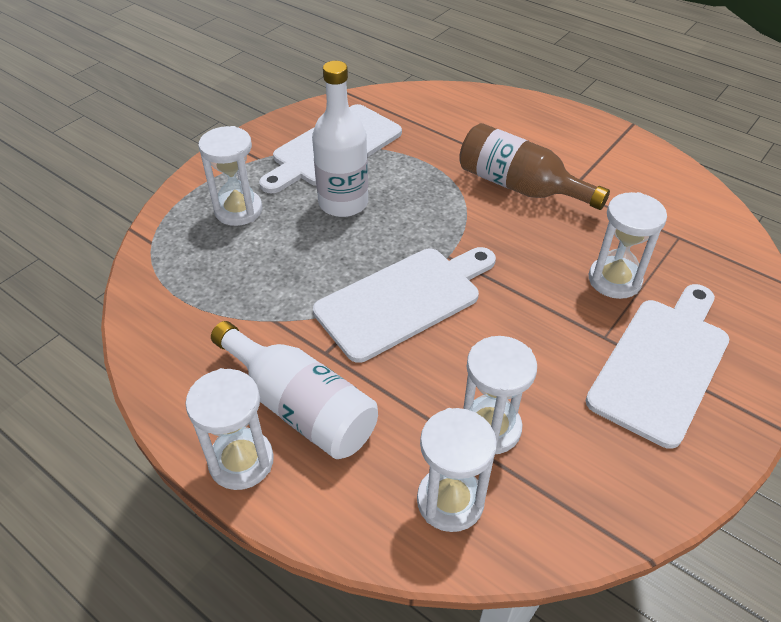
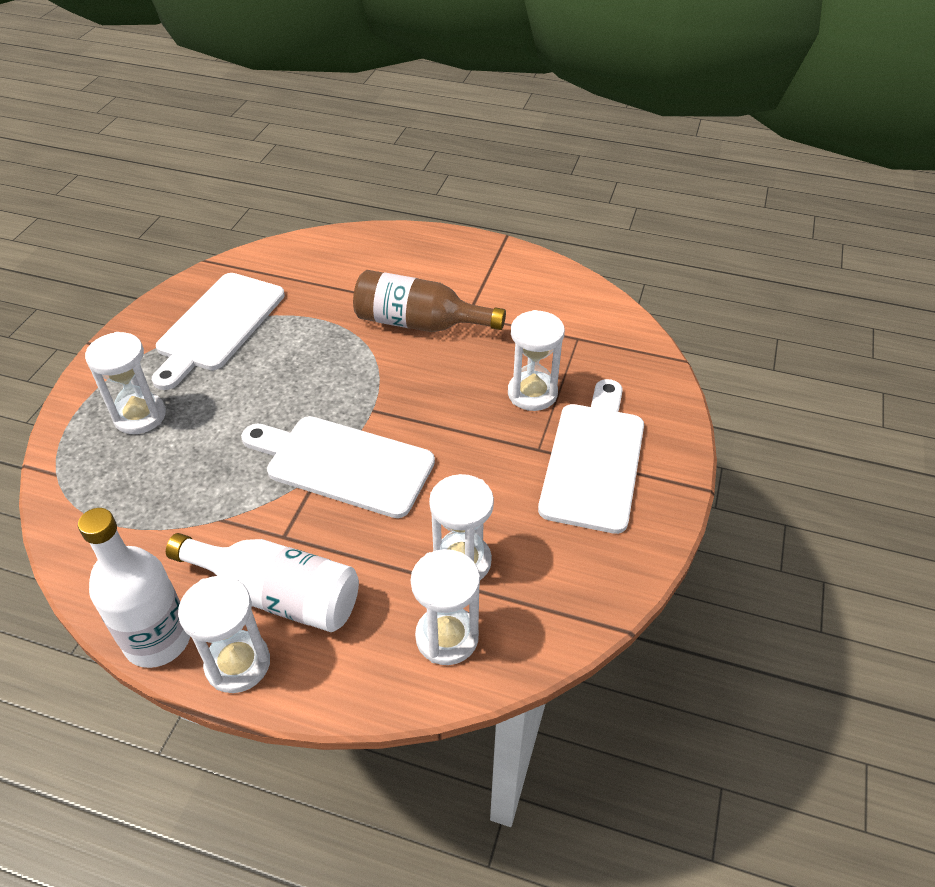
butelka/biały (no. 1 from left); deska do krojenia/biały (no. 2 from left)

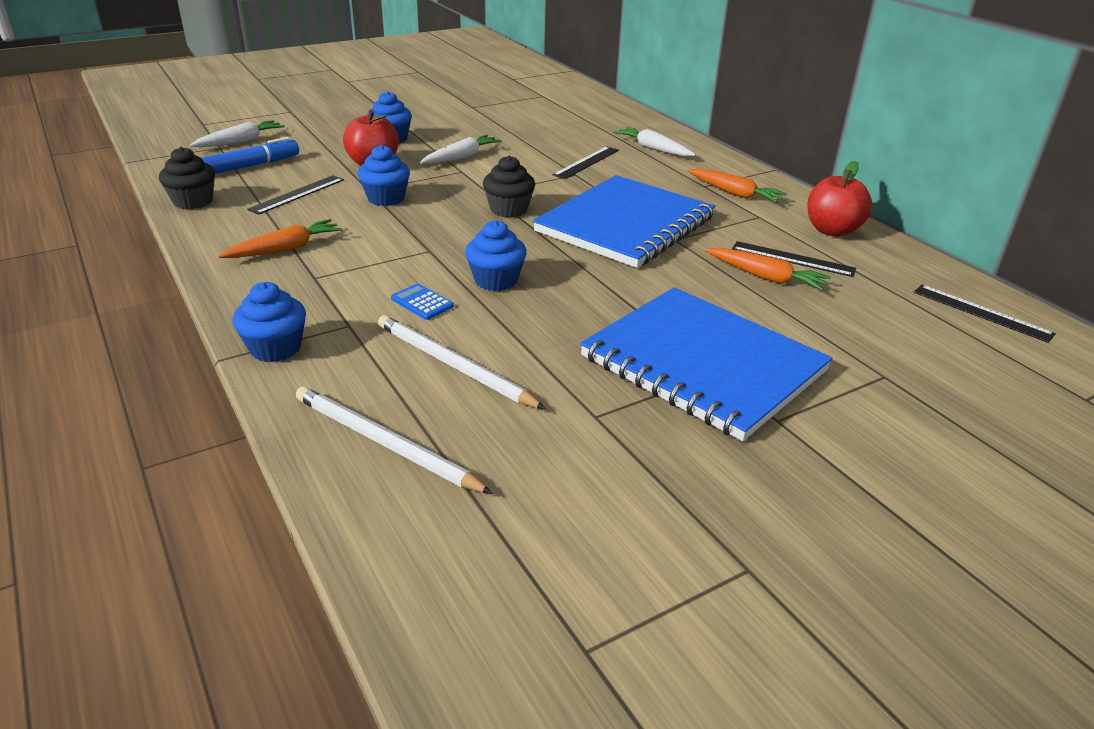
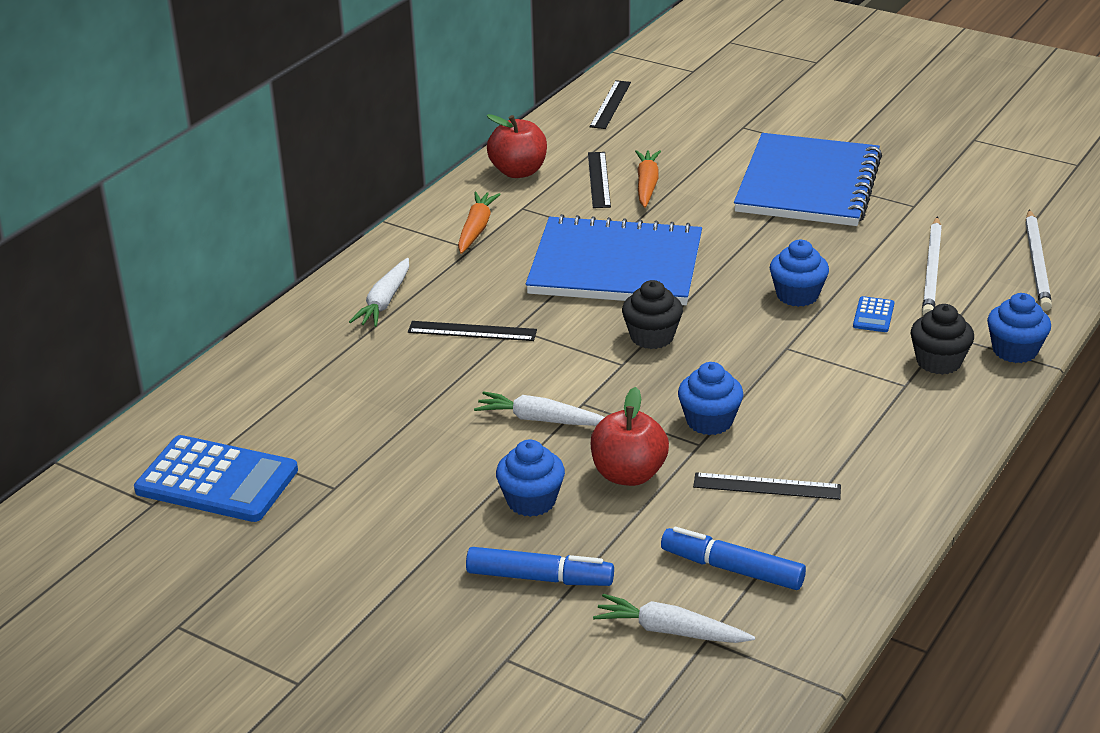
muffinka/czarny (no. 2 from left); marchewka/pomarańczowy (no. 1 from left in the first image); kalkulator/niebieski (no. 1 from left); flamaster/niebieski (no. 1 from left)

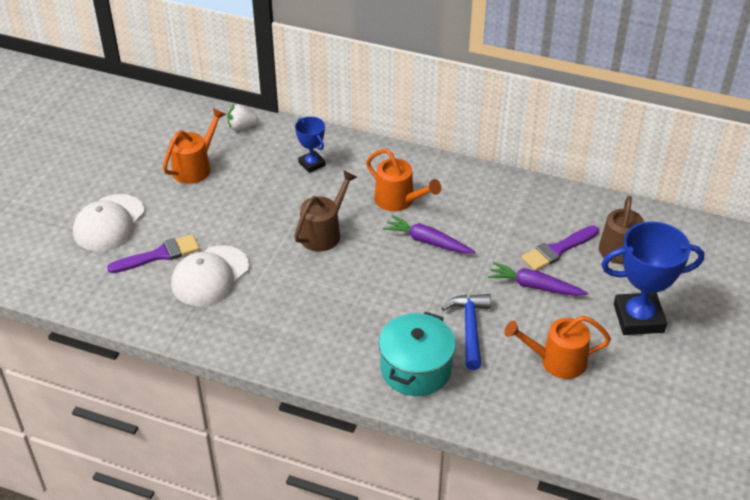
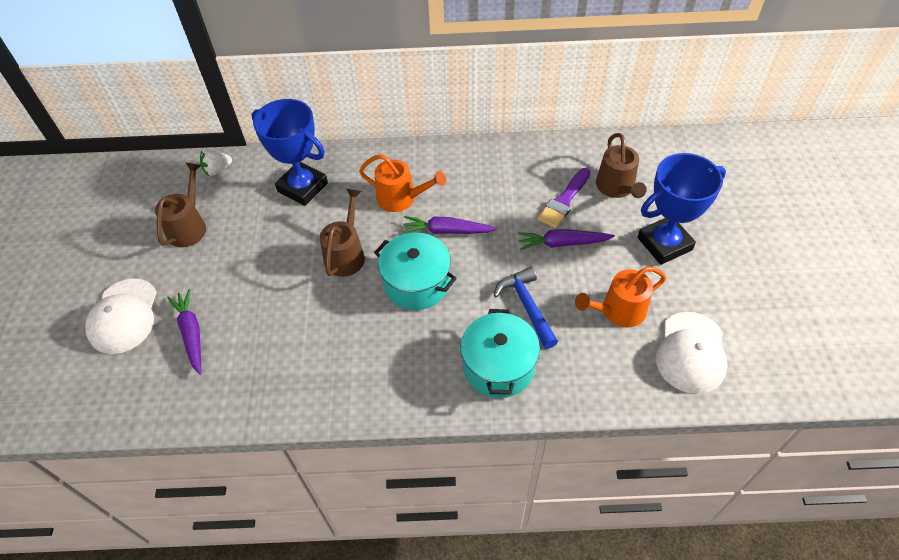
marchewka/fioletowy (no. 1 from left); konewka/brązowy (no. 1 from left); czapka/biały (no. 2 from left); puchar/niebieski (no. 1 from left); garnek/turkusowy (no. 1 from left)

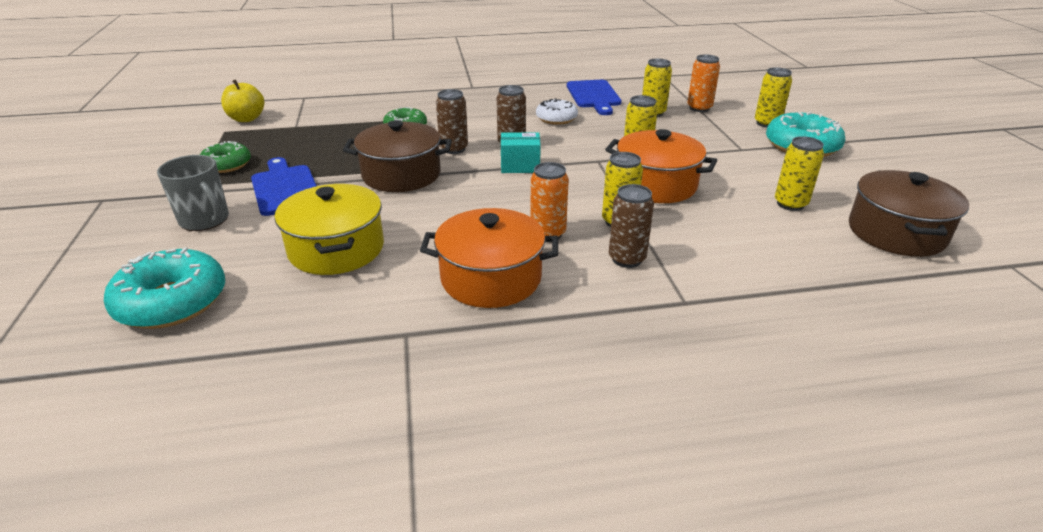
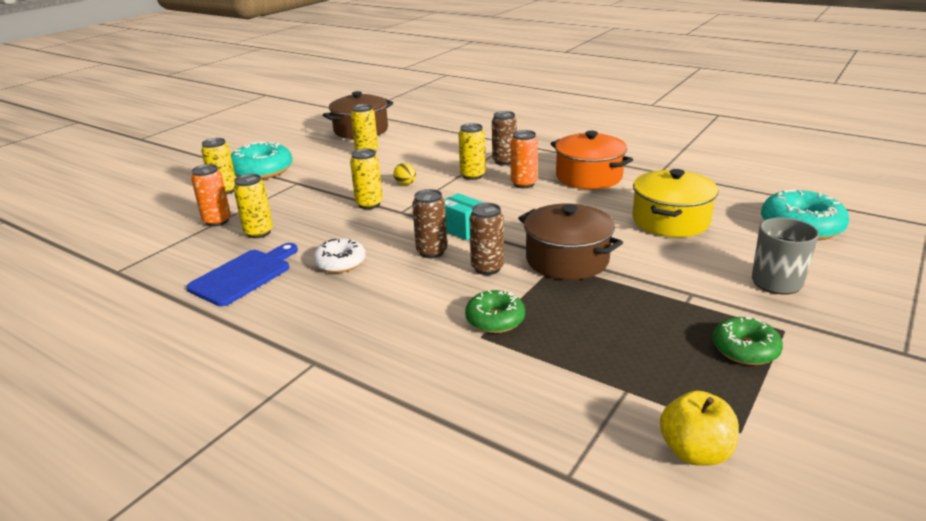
deska do krojenia/niebieski (no. 1 from left in the first image); jajko/żółty

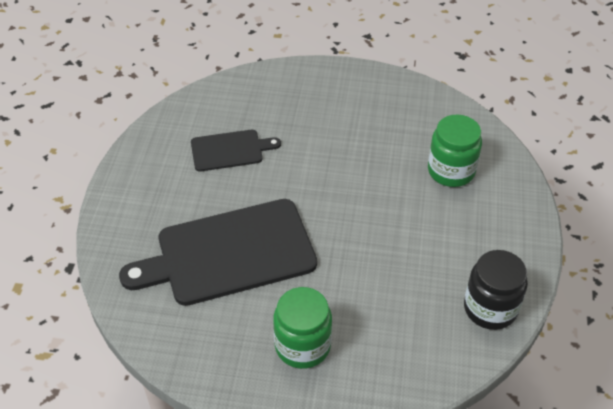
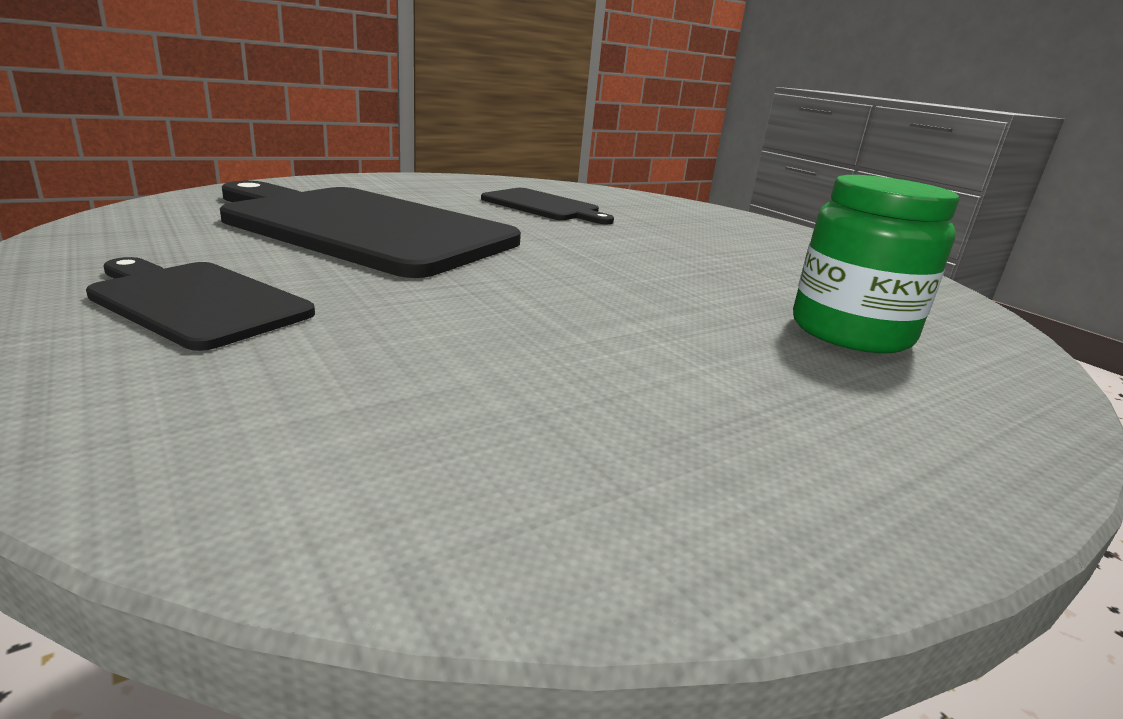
deska do krojenia/czarny (no. 1 from left); słoik/czarny

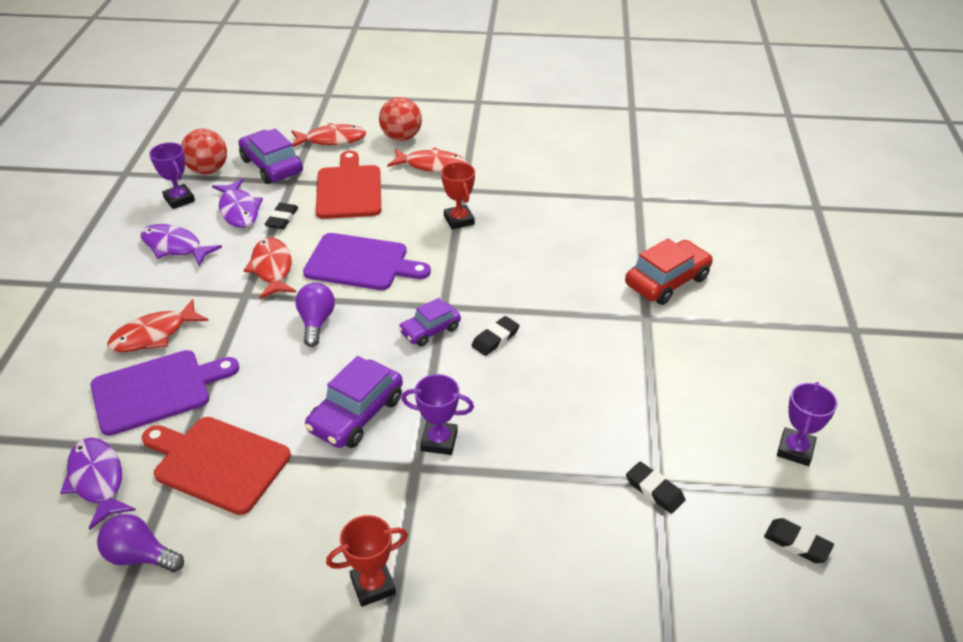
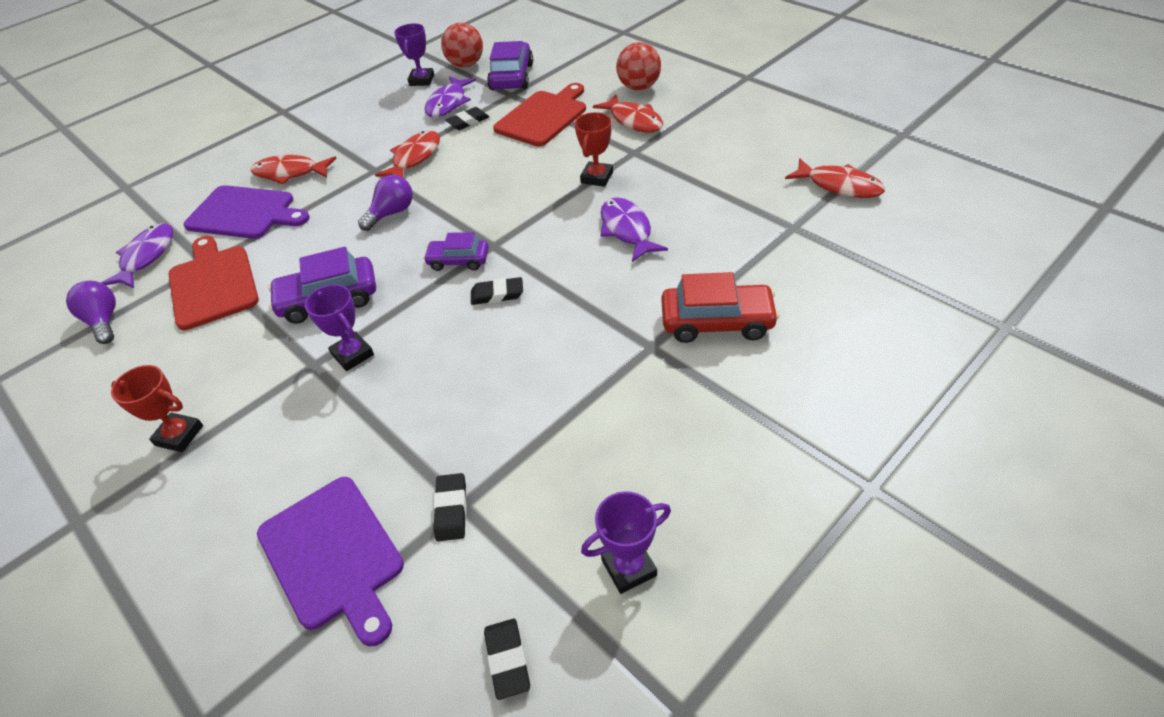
ryba/fioletowy (no. 3 from left); ryba/czerwony (no. 4 from left); deska do krojenia/fioletowy (no. 2 from left)

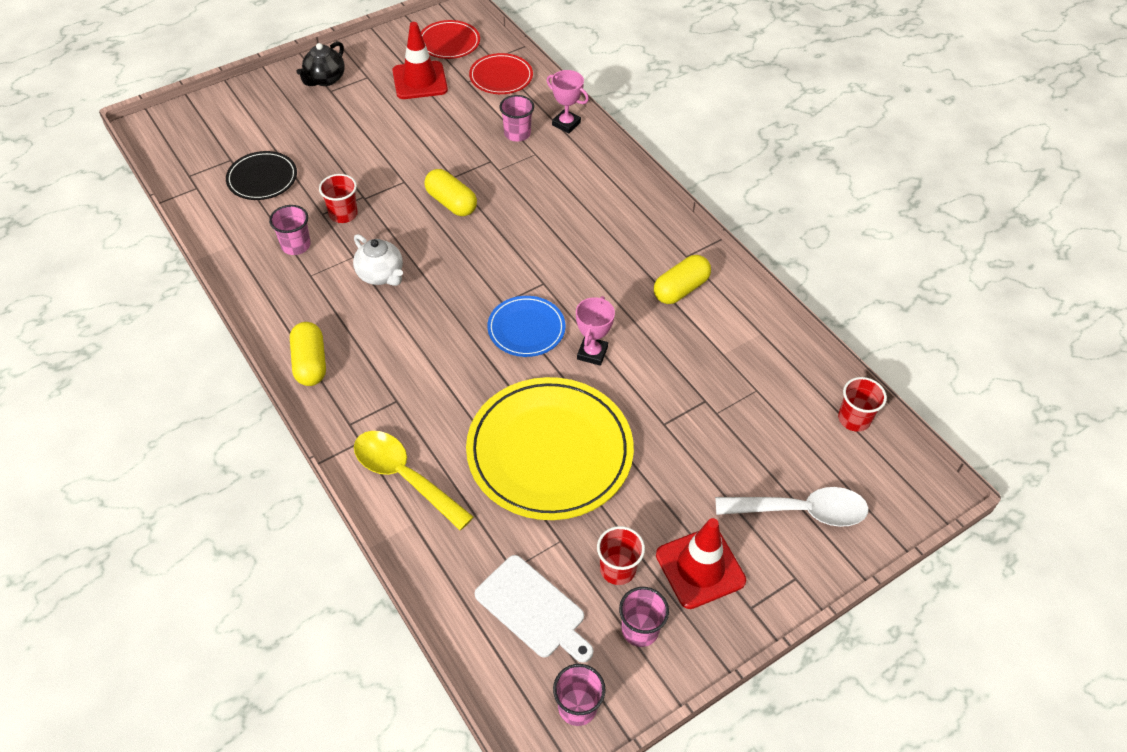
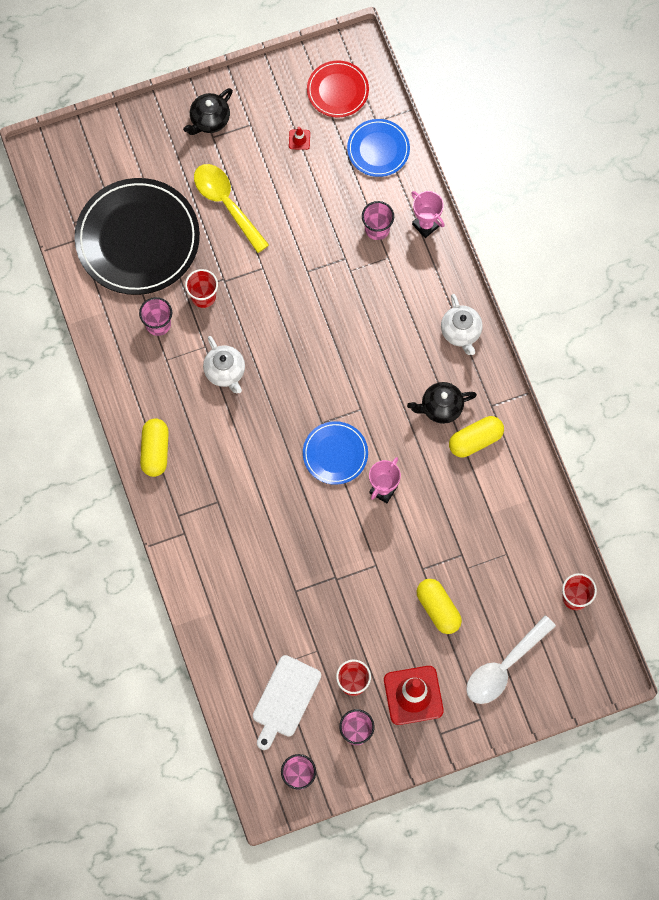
talerz/czarny; łyżka/żółty; pachołek/czerwony (no. 1 from left); kapsułka/żółty (no. 2 from left); talerz/żółty; talerz/niebieski (no. 2 from left); deska do krojenia/biały; łyżka/biały; imbryk/czarny (no. 2 from left); imbryk/biały (no. 2 from left)

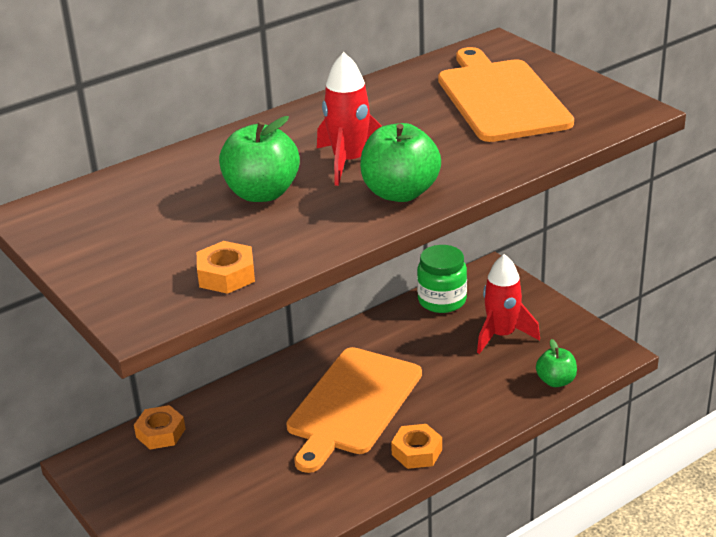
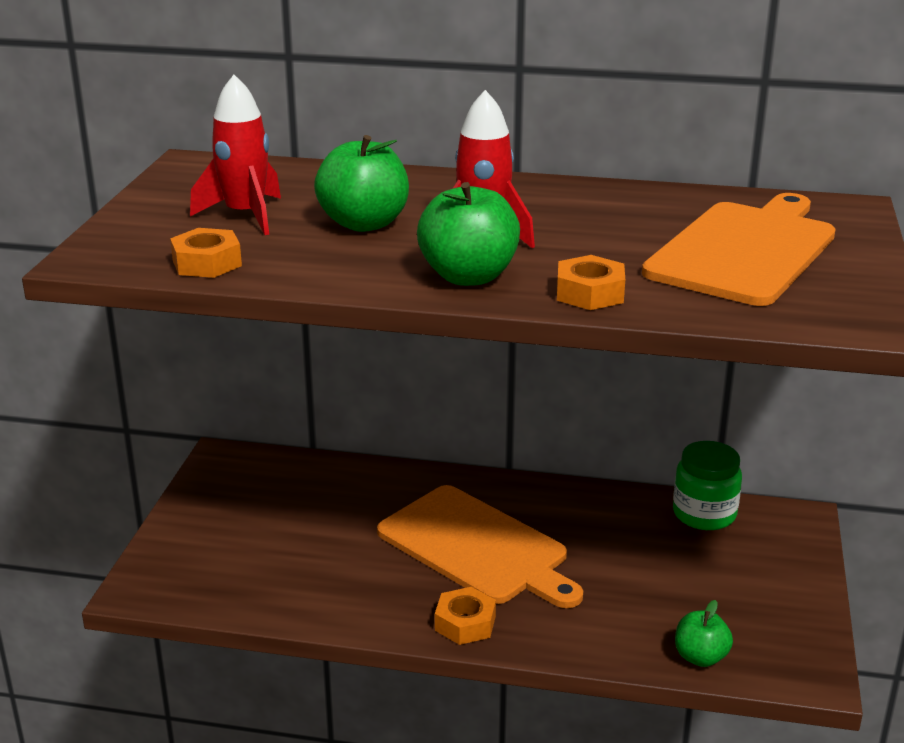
nakrętka/pomarańczowy (no. 3 from left); deska do krojenia/pomarańczowy (no. 1 from left); rakieta/czerwony (no. 1 from left)

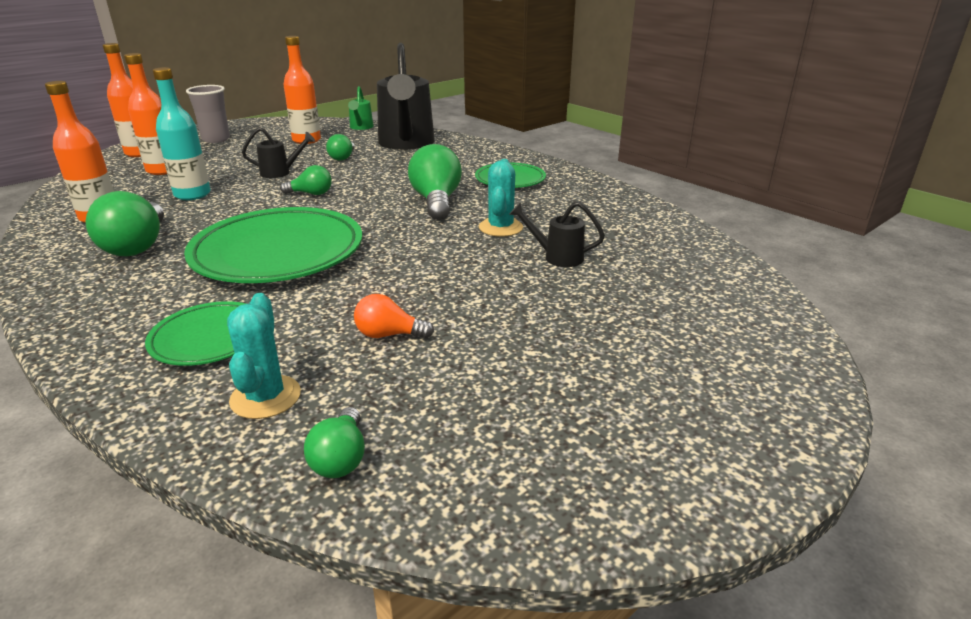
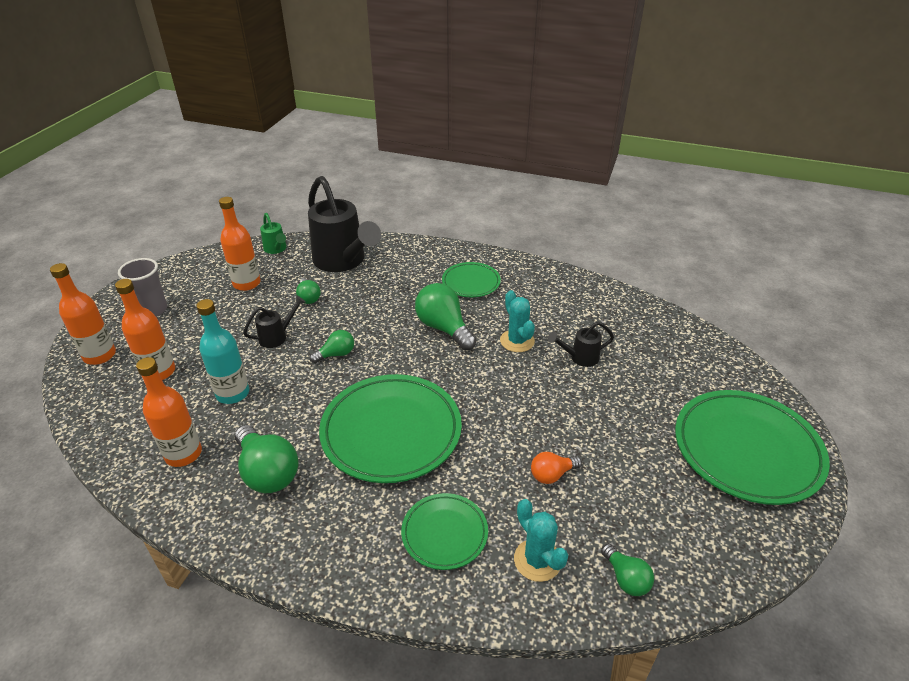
talerz/zielony (no. 4 from left)

